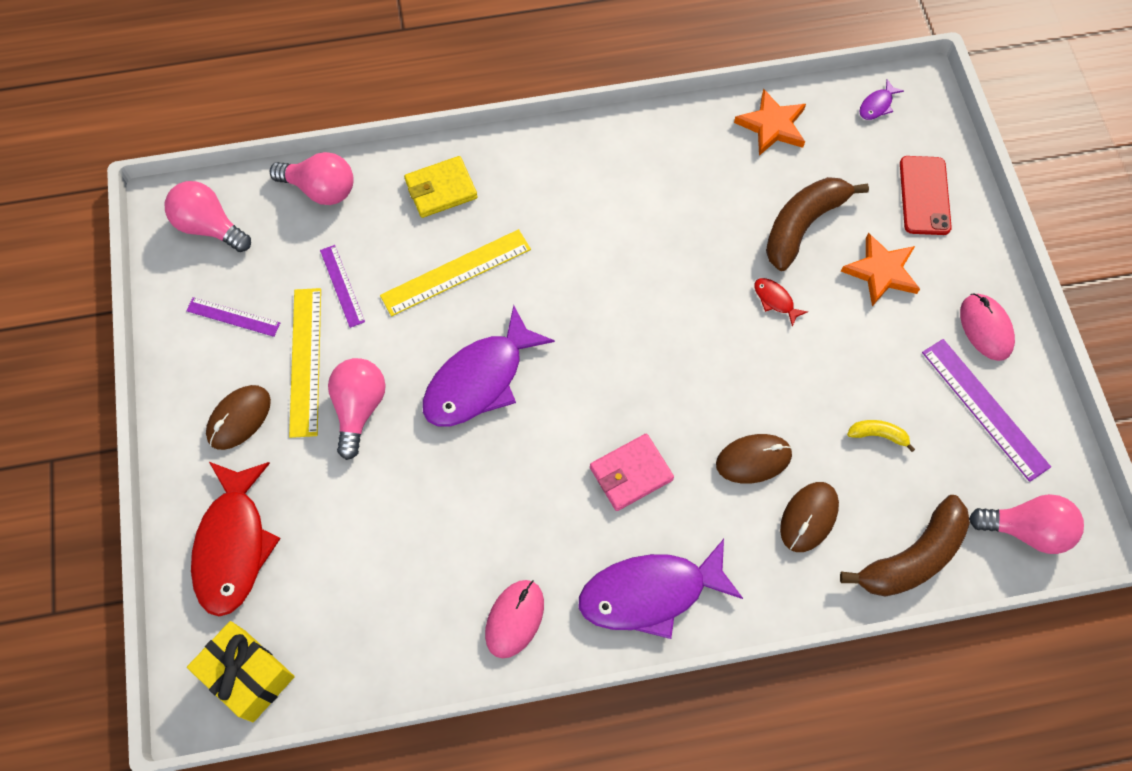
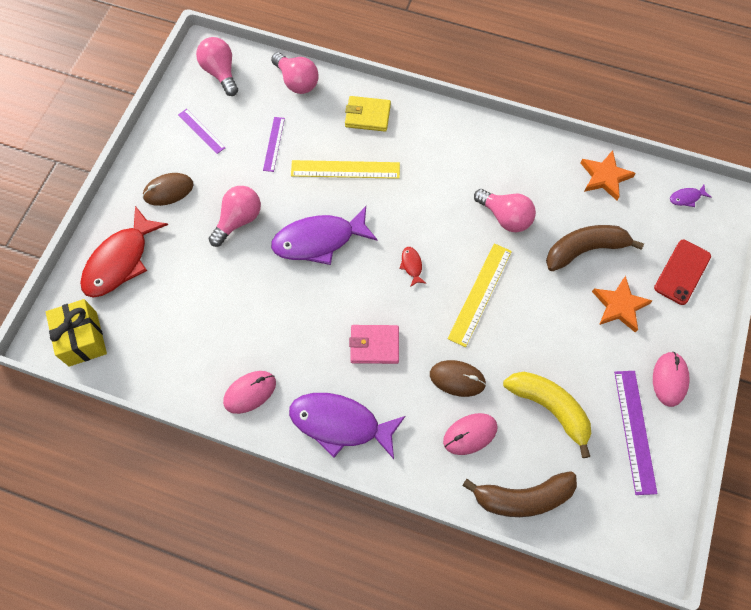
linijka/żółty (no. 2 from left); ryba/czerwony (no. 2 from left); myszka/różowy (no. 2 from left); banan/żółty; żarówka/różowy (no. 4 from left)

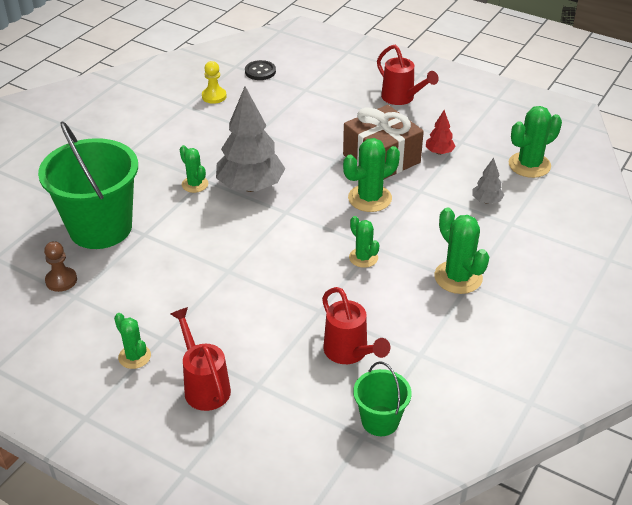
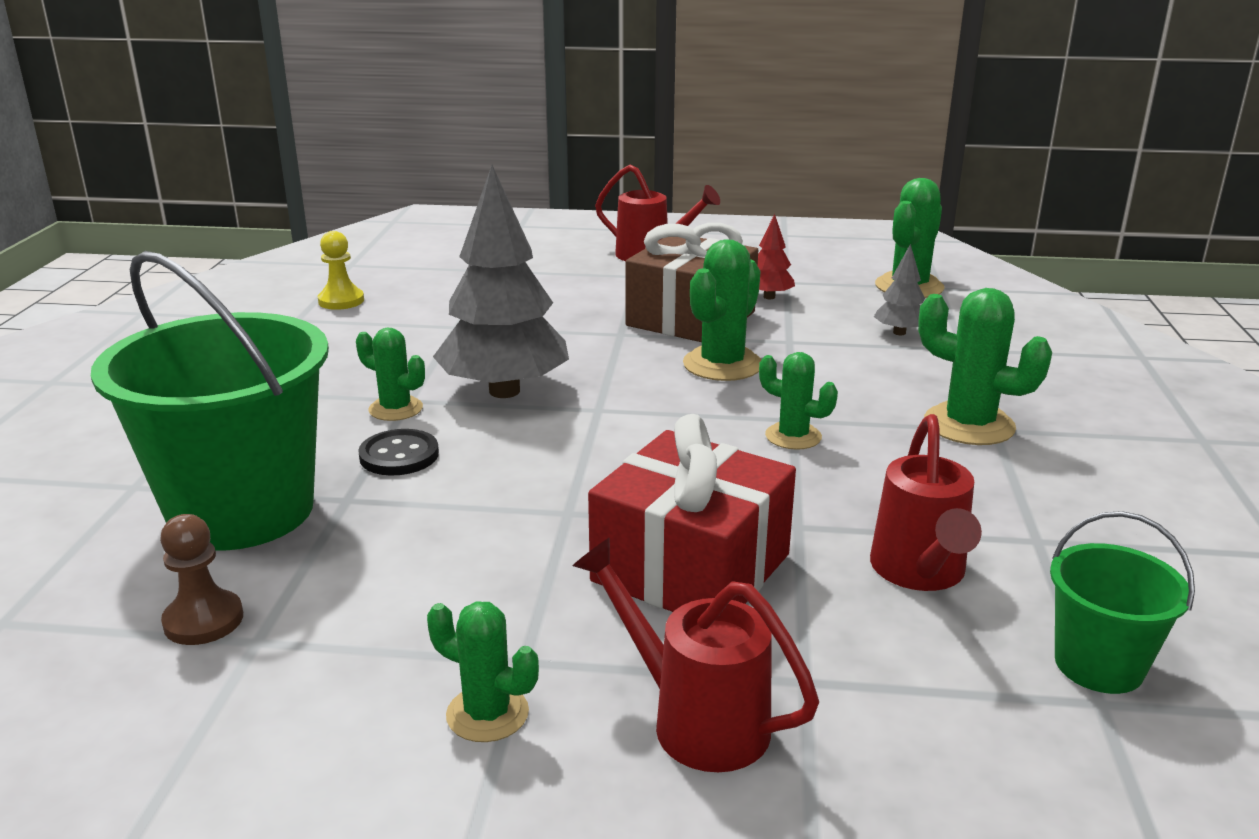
guzik/czarny; konewka/czerwony (no. 3 from left); prezent/czerwony

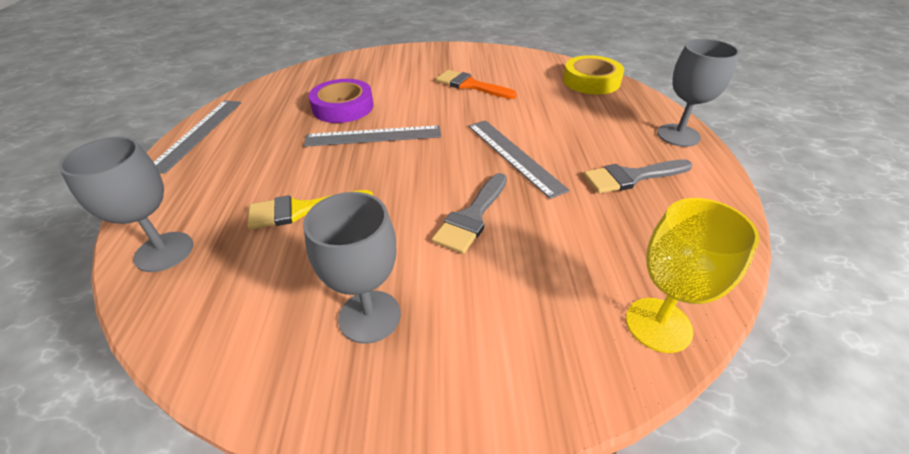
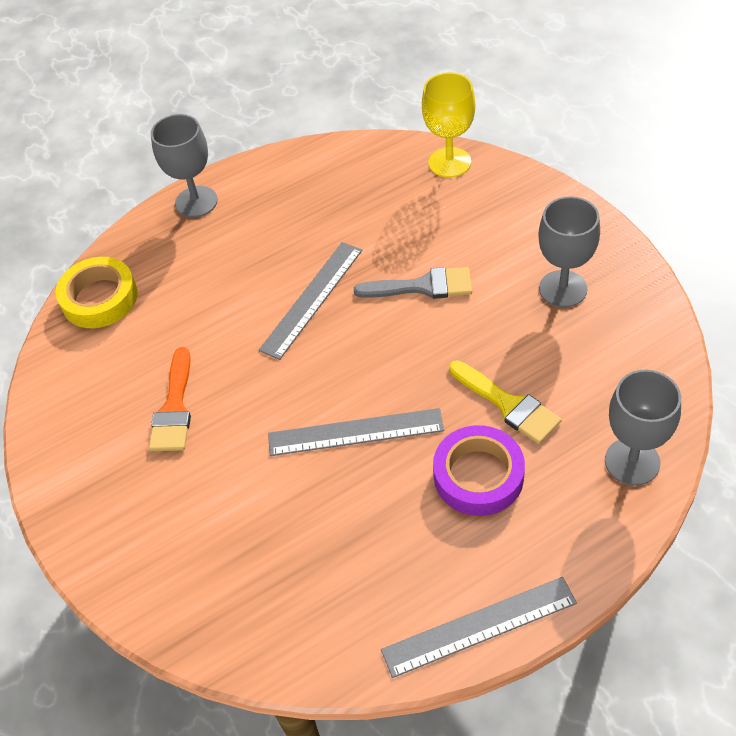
linijka/szary (no. 2 from left); taśma klejąca/fioletowy; pędzel/szary (no. 2 from left in the first image)

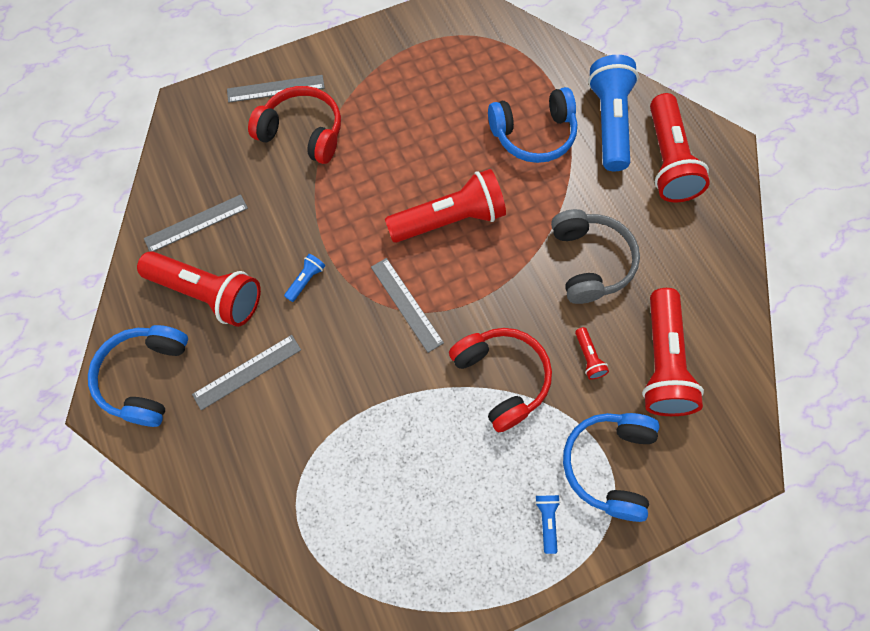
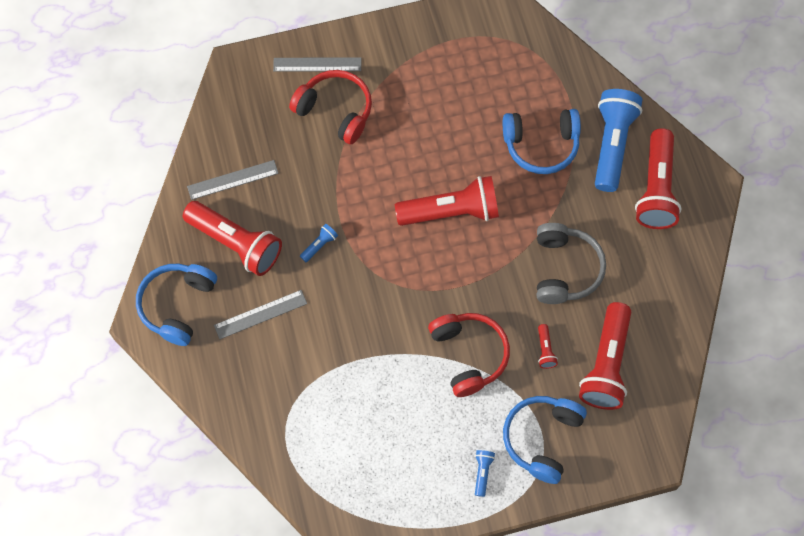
linijka/szary (no. 4 from left in the first image)

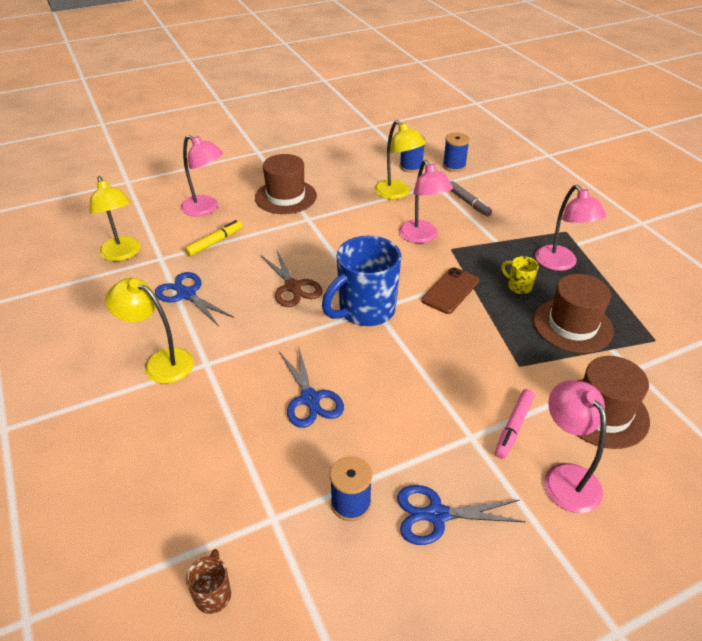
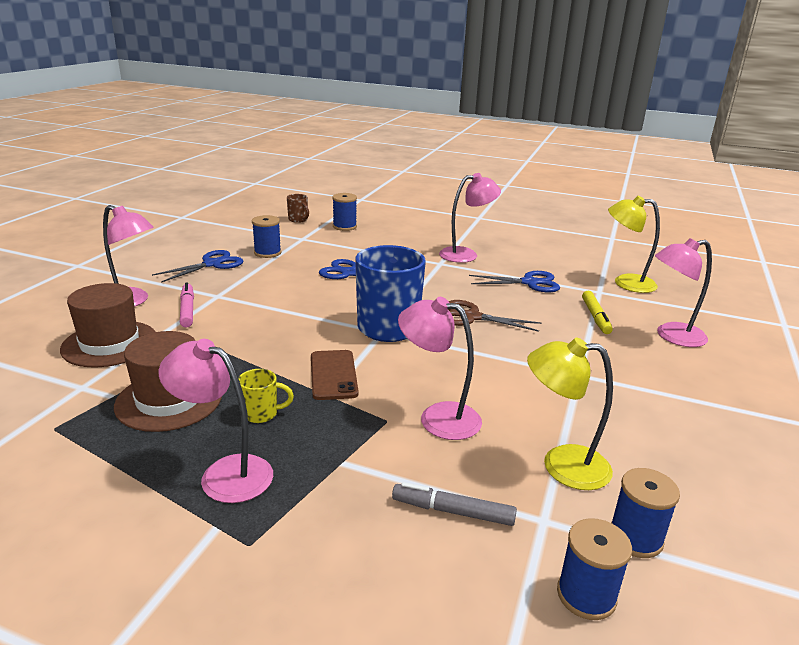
lampka/różowy (no. 4 from left); kapelusz/brązowy (no. 1 from left in the first image); szpulka/niebieski (no. 2 from left)

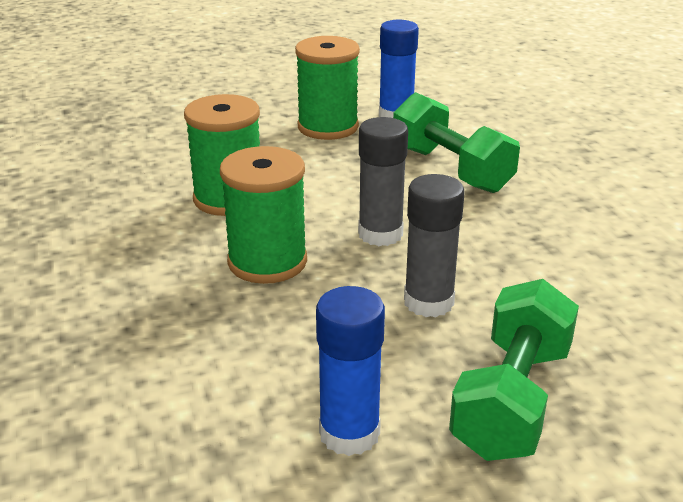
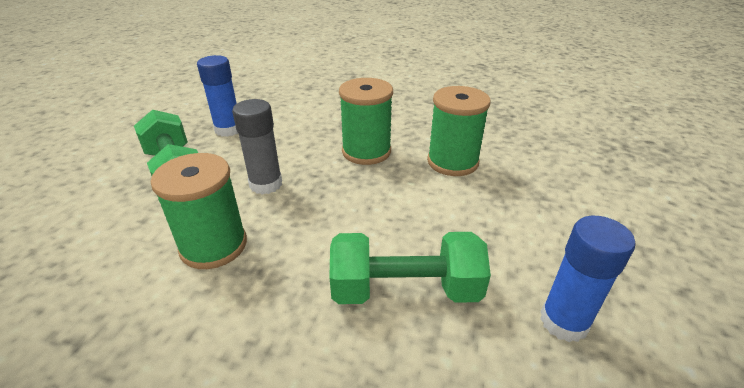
szpulka/zielony (no. 1 from left); klej w sztyfcie/szary (no. 1 from left in the first image)

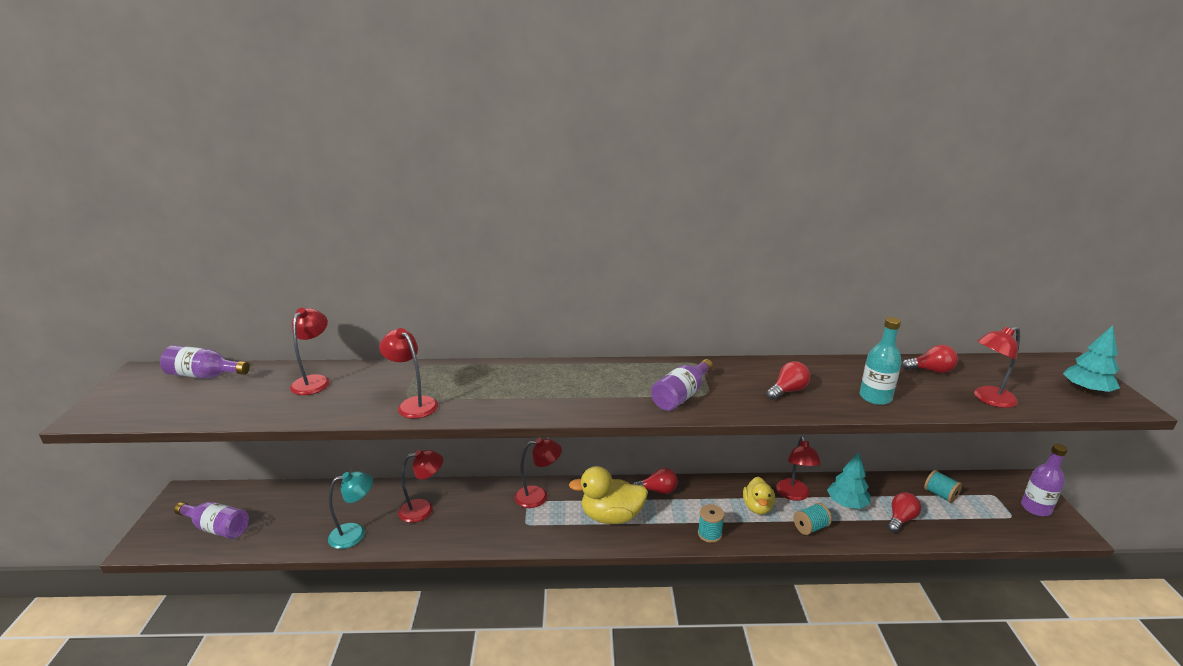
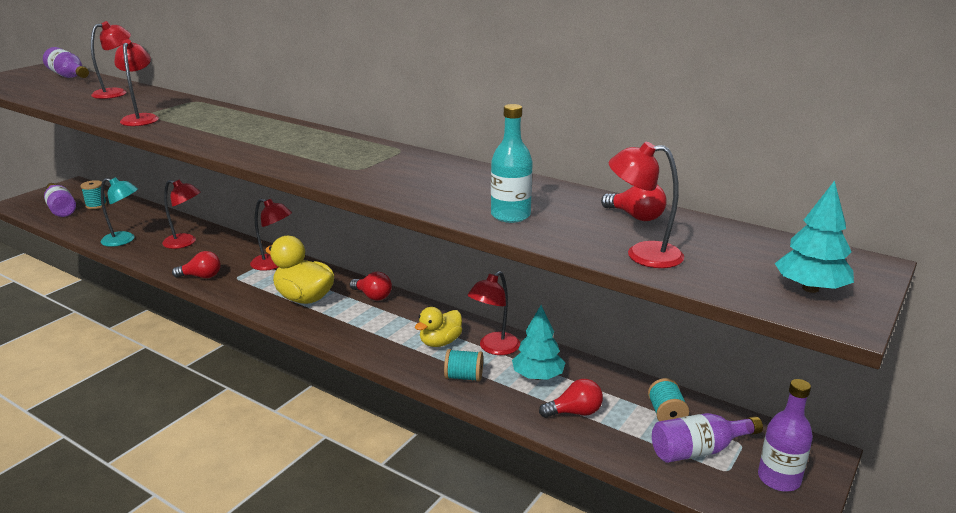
butelka/fioletowy (no. 3 from left); szpulka/turkusowy (no. 1 from left); żarówka/czerwony (no. 1 from left)

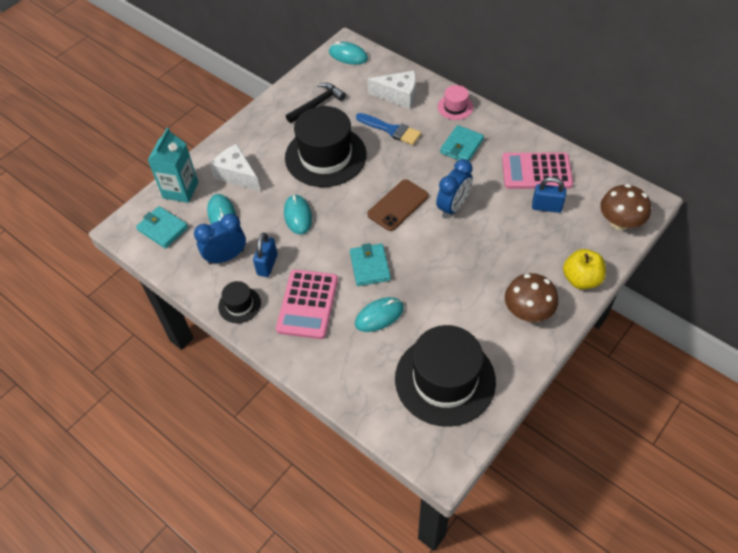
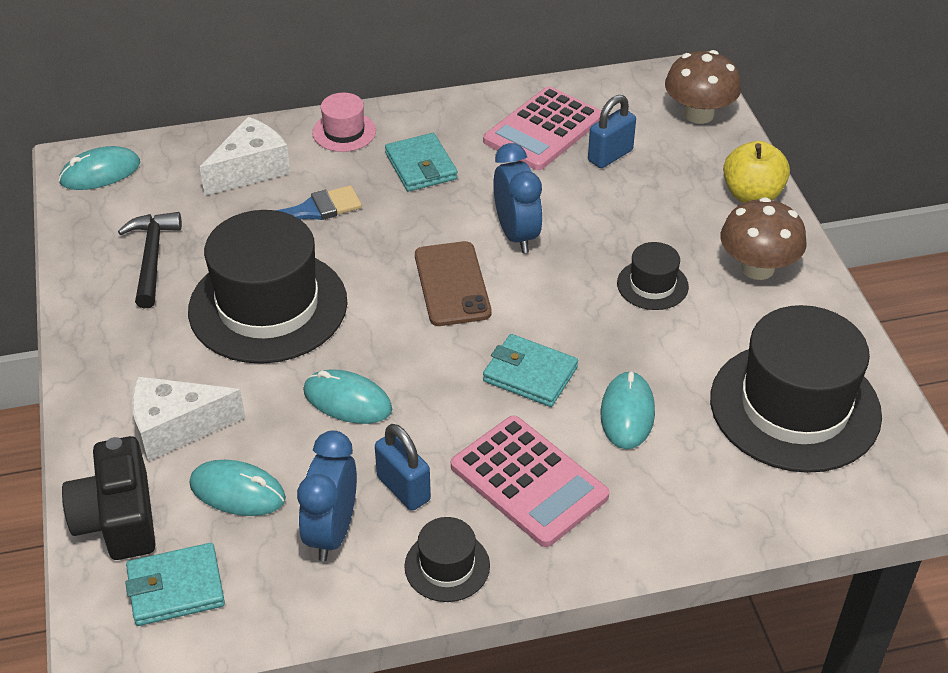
aparat fotograficzny/czarny; kapelusz/czarny (no. 3 from left)

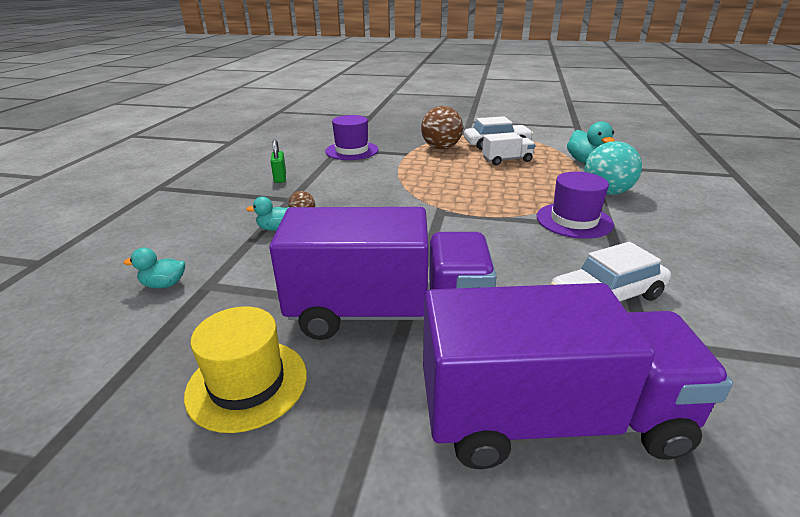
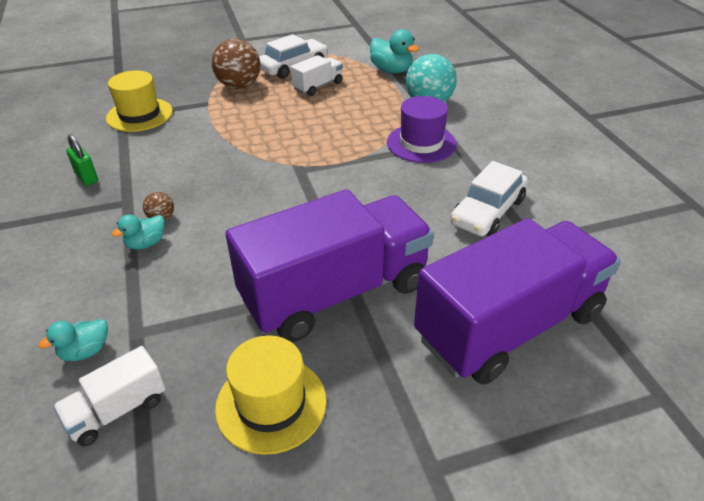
kapelusz/żółty (no. 1 from left); ciężarówka/biały (no. 1 from left)

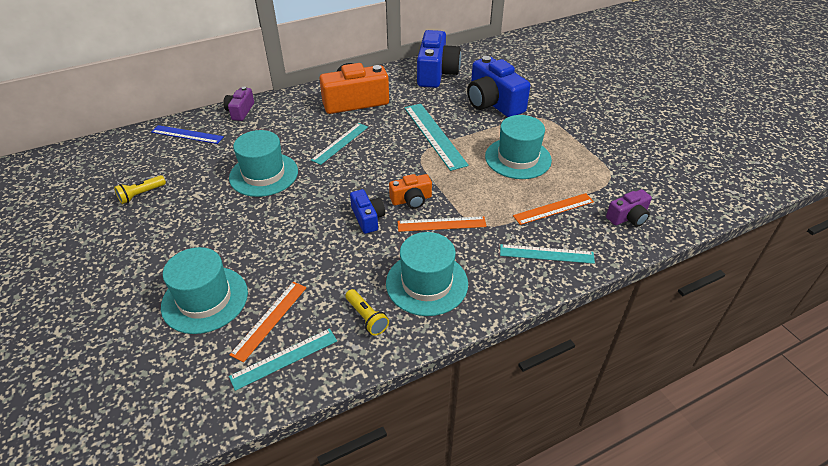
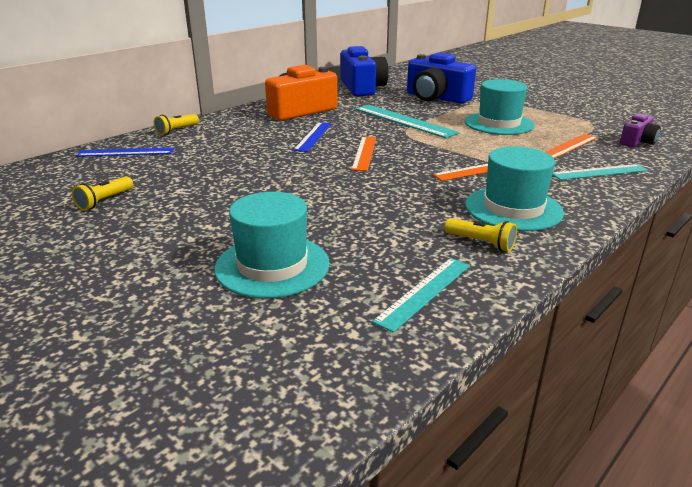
latarka/żółty (no. 2 from left); kapelusz/turkusowy (no. 2 from left in the first image); linijka/pomarańczowy (no. 1 from left); linijka/niebieski (no. 2 from left); aparat fotograficzny/niebieski (no. 1 from left in the first image); aparat fotograficzny/pomarańczowy (no. 2 from left in the first image)

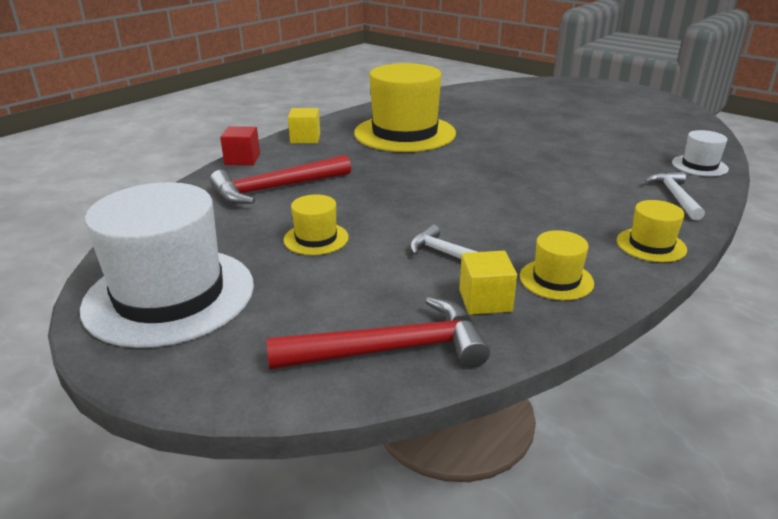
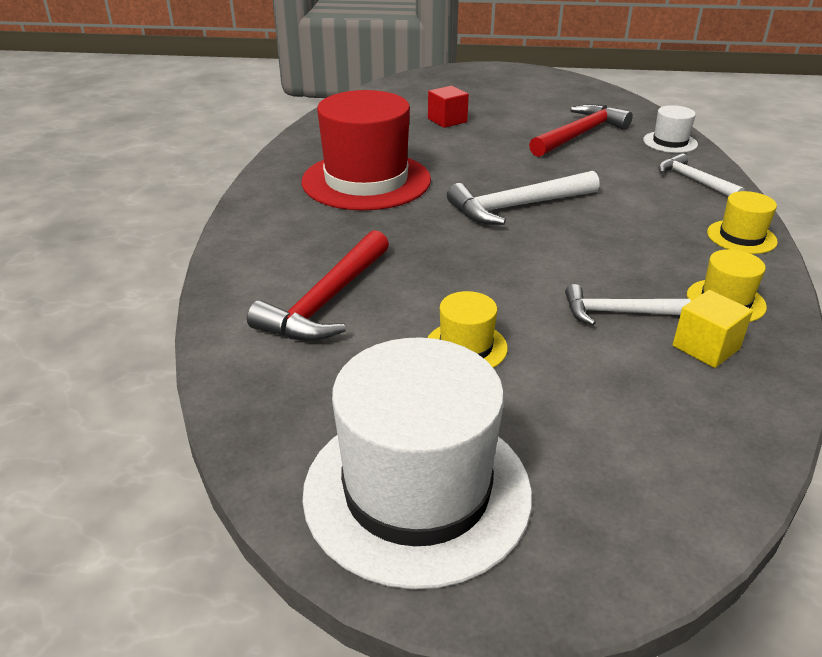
sześcian/czerwony; młotek/czerwony (no. 2 from left); sześcian/żółty (no. 1 from left in the first image); kapelusz/czerwony; młotek/biały (no. 1 from left)

